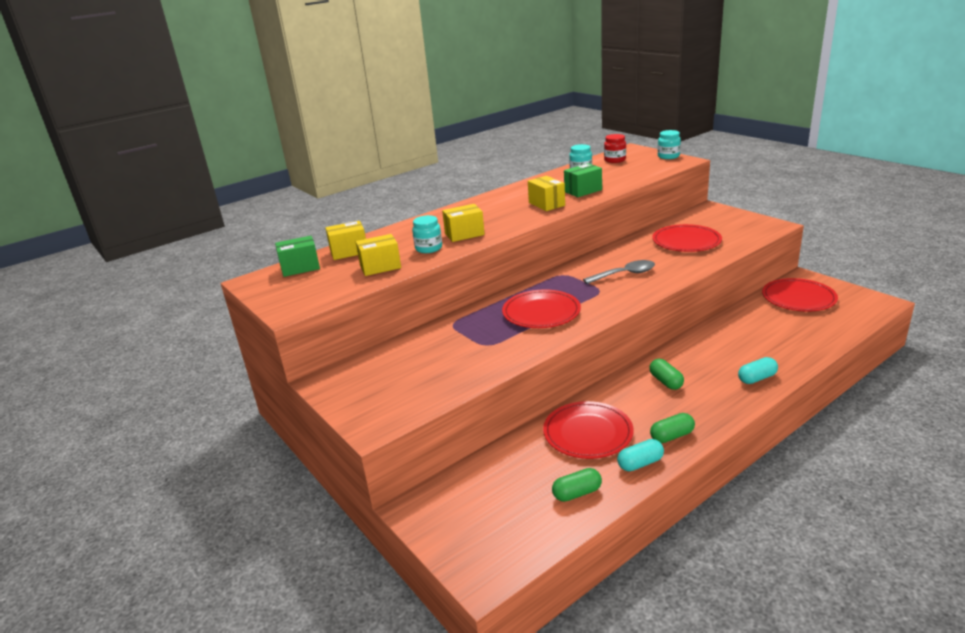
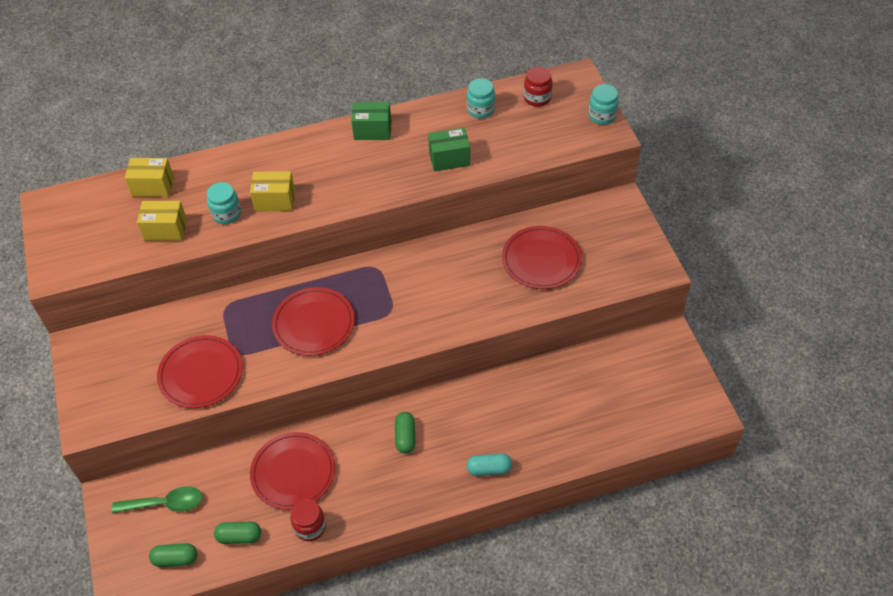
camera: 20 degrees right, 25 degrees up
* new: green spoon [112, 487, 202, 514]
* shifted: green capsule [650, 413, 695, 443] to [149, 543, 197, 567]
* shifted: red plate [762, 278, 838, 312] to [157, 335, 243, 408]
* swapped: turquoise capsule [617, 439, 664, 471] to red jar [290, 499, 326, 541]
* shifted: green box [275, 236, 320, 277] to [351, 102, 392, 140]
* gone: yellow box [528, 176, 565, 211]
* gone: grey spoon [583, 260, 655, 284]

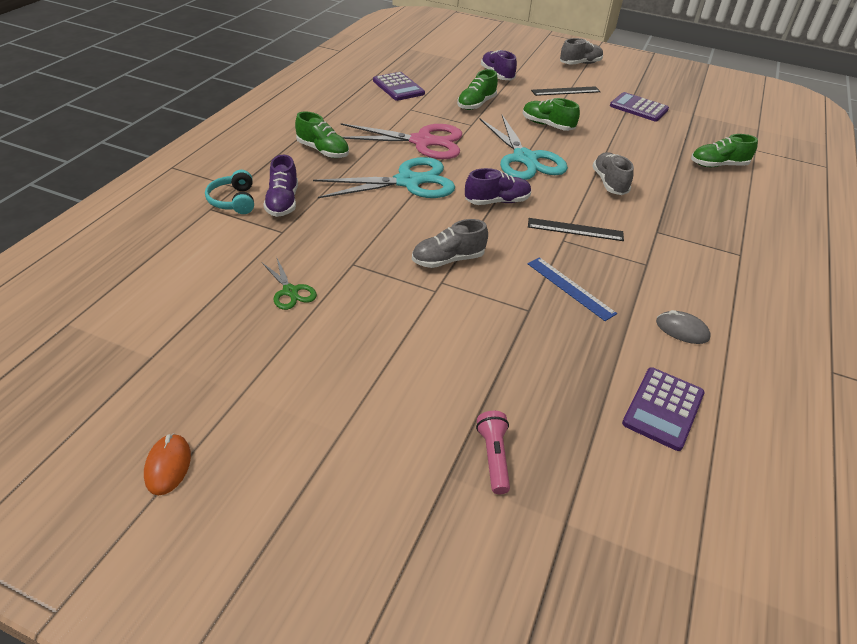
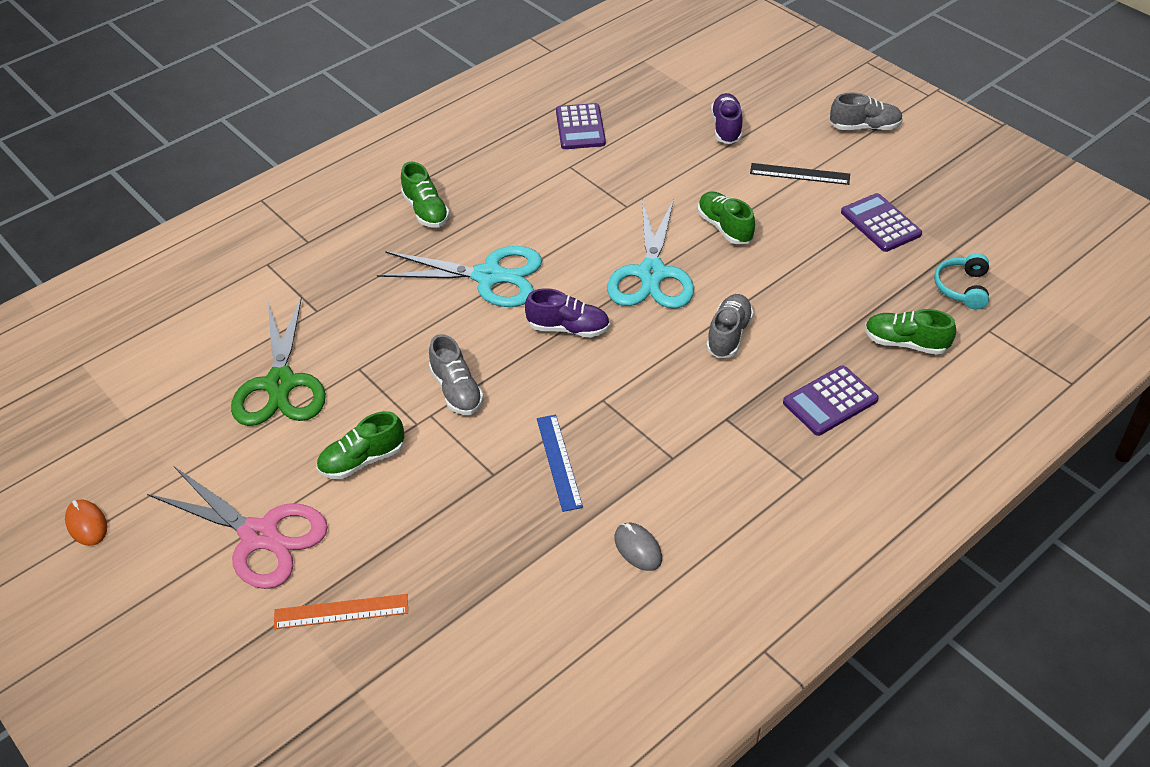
camera: 30 degrees right, 5 degrees up
* rotated: orange mouse [144, 433, 191, 495] = [65, 499, 108, 546] 60 degrees counterclockwise
* shifted: pink scissors [341, 123, 462, 159] to [147, 466, 328, 589]
* scaled: green scissors [262, 259, 317, 310] = [231, 295, 326, 426] x2.09
* swapped: pink flashlight [476, 411, 510, 494] to orange ruler [274, 594, 408, 629]
* shifted: green shoe [457, 69, 498, 110] to [317, 411, 404, 479]
* rotated: grey shoe [412, 219, 488, 268] = [429, 334, 484, 415] 120 degrees counterclockwise
* shifted: purple calculator [622, 367, 704, 451] to [783, 366, 879, 436]
* shifted: turquoise headphones [205, 170, 254, 214] to [934, 253, 989, 309]
* gone: purple shoe [263, 155, 298, 217]
* gone: black ruler [528, 218, 624, 241]

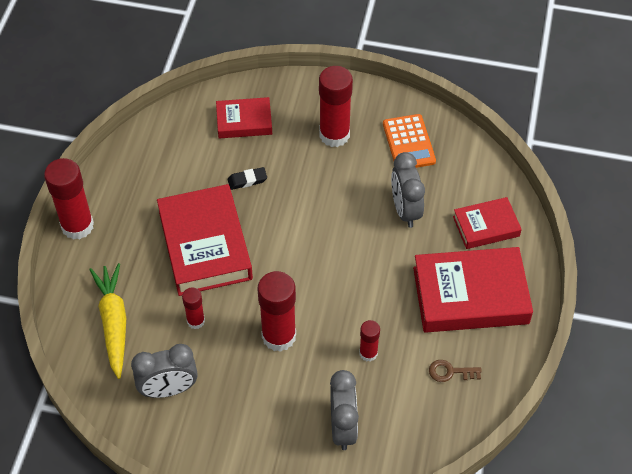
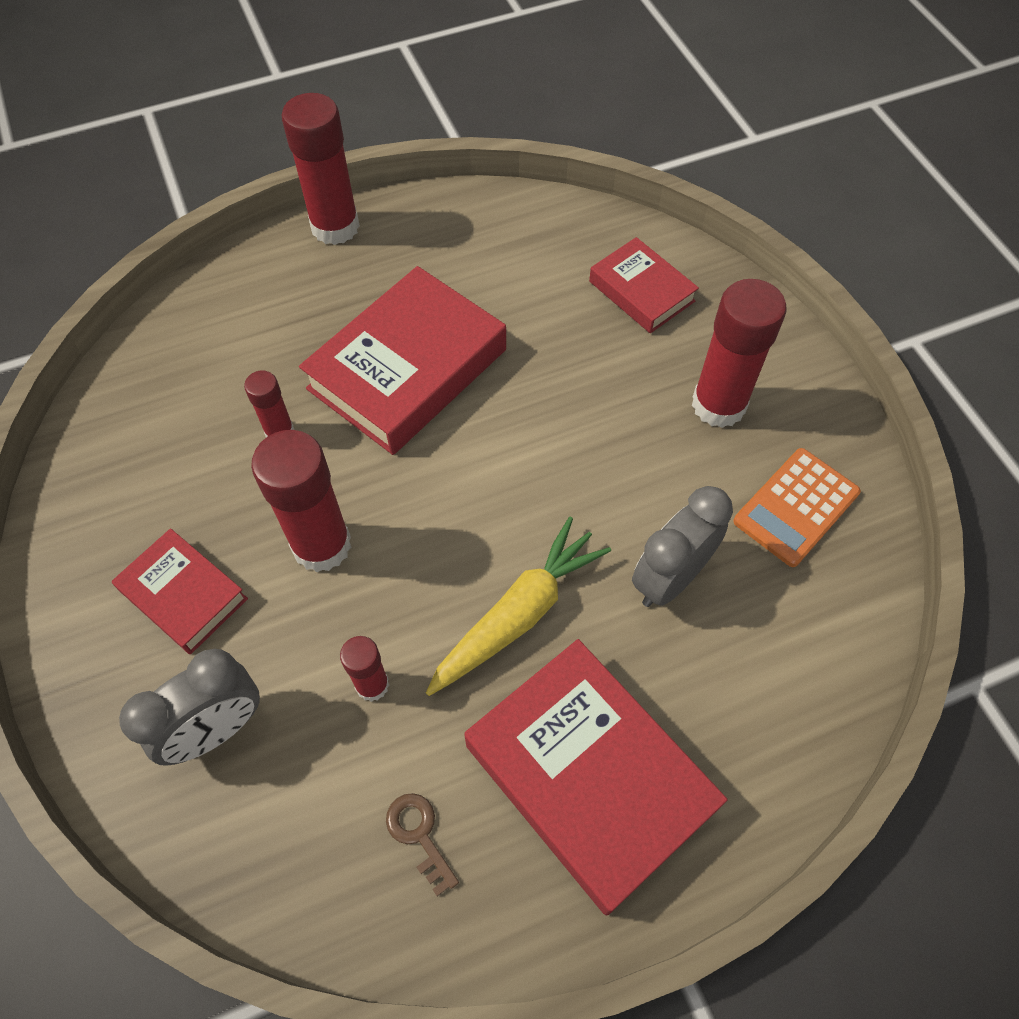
camera: 55 degrees right, 5 degrees up
* shifted: red book [453, 197, 522, 249] to [111, 528, 248, 654]
* shifted: yellow carrot [89, 263, 126, 379] to [426, 517, 611, 696]
* gone: grey clock [131, 344, 198, 398]
* gone: black eraser [228, 167, 267, 190]

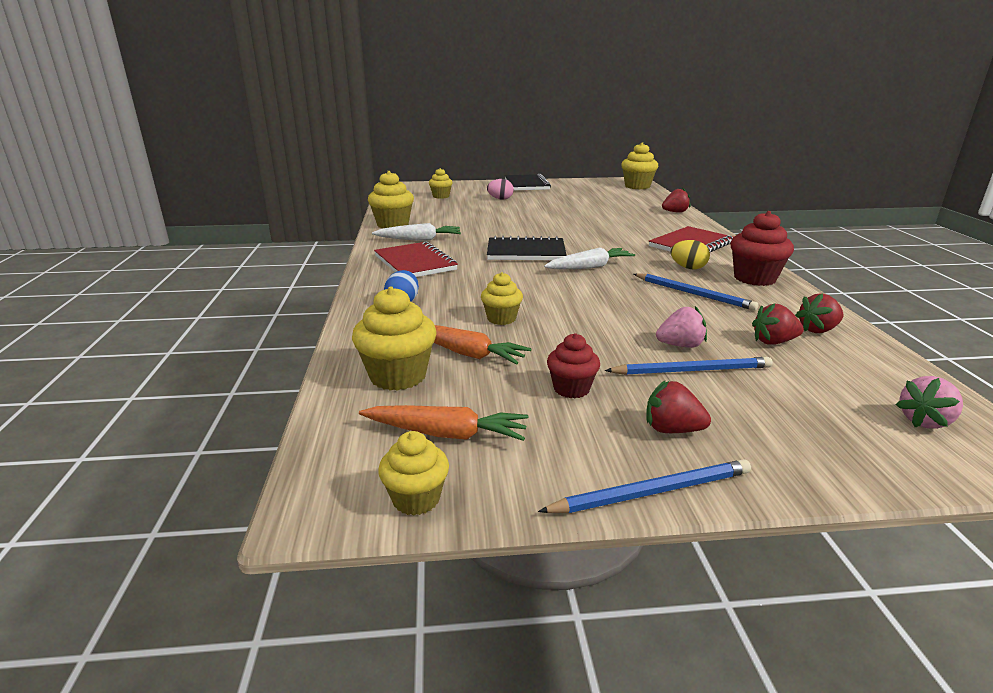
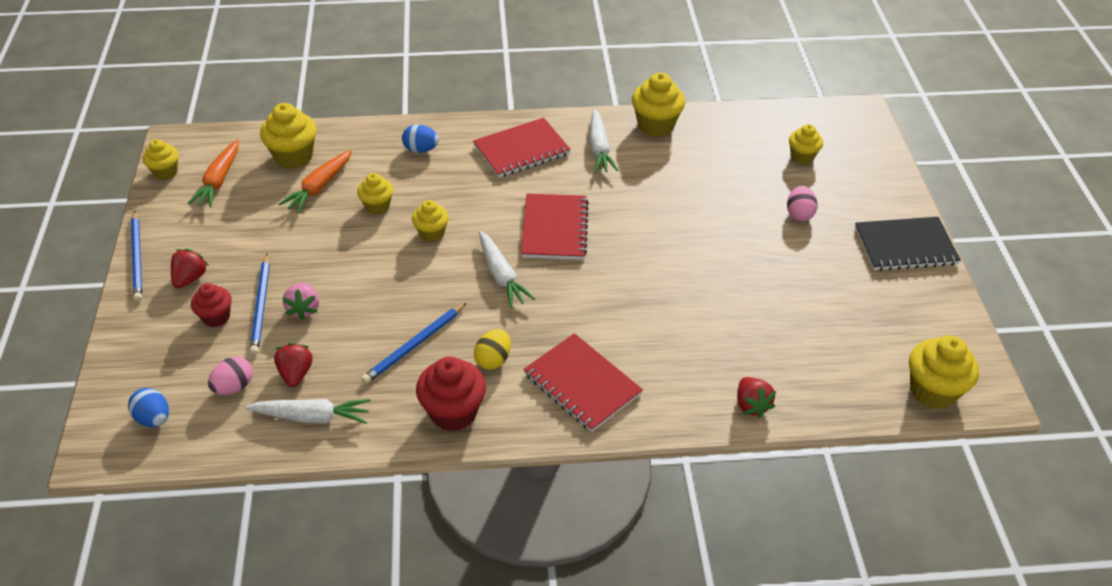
camera: 90 degrees right, 20 degrees up
* swapped: pink strawberry [896, 376, 963, 429] to blue egg [128, 388, 169, 427]
* shifted: red cupcake [547, 333, 600, 398] to [191, 283, 232, 327]
* new: pink egg [208, 357, 253, 395]
* swapped: red strawberry [795, 293, 843, 333] to white carrot [245, 399, 371, 424]
* new: yellow cupcake [412, 200, 449, 242]
* repainted: black notebook [487, 236, 567, 260] to red notebook [521, 194, 589, 260]

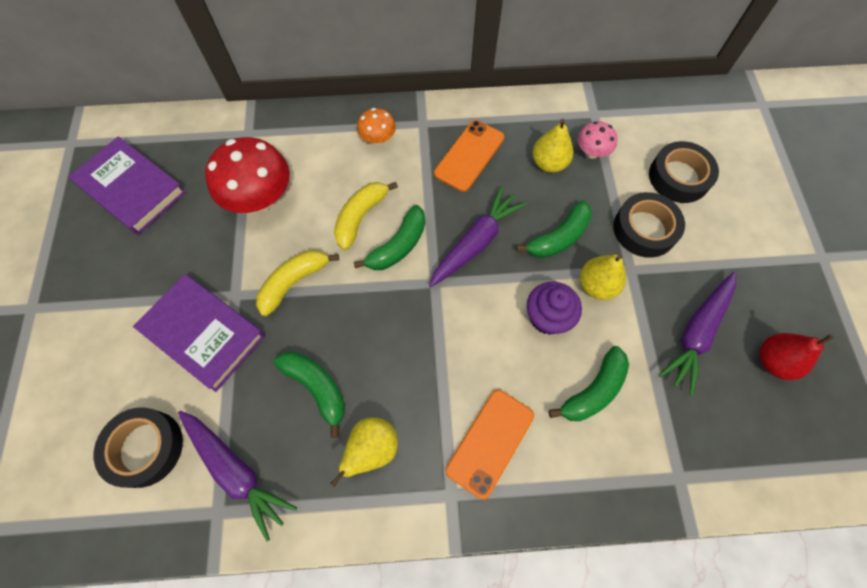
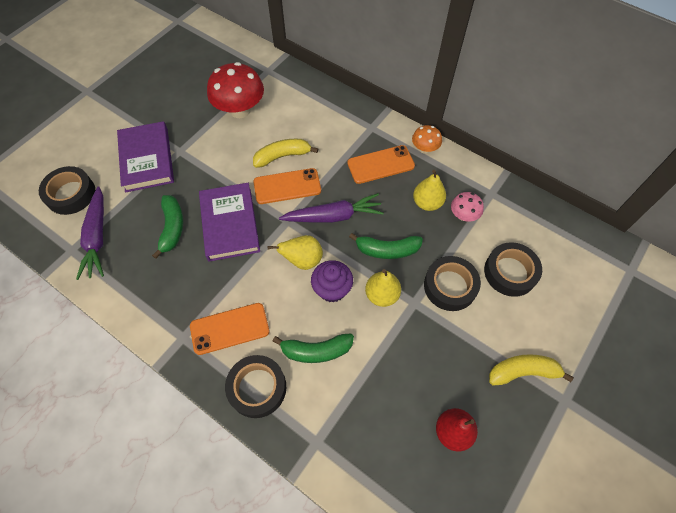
camera: 40 degrees right, 5 degrees down
* shifted: purple book [68, 137, 186, 235] to [199, 183, 260, 262]
* new: black tape [225, 355, 286, 418]
* swapped: green banana [354, 205, 425, 270] to orange phone [253, 168, 321, 204]
* shifted: yellow pear [330, 417, 398, 487] to [267, 235, 323, 270]
* shifted: orange mushroom [357, 108, 396, 146] to [412, 125, 442, 154]
* shifted: yellow banana [256, 250, 339, 316] to [489, 354, 574, 386]
* gone: purple carrot [659, 272, 736, 396]

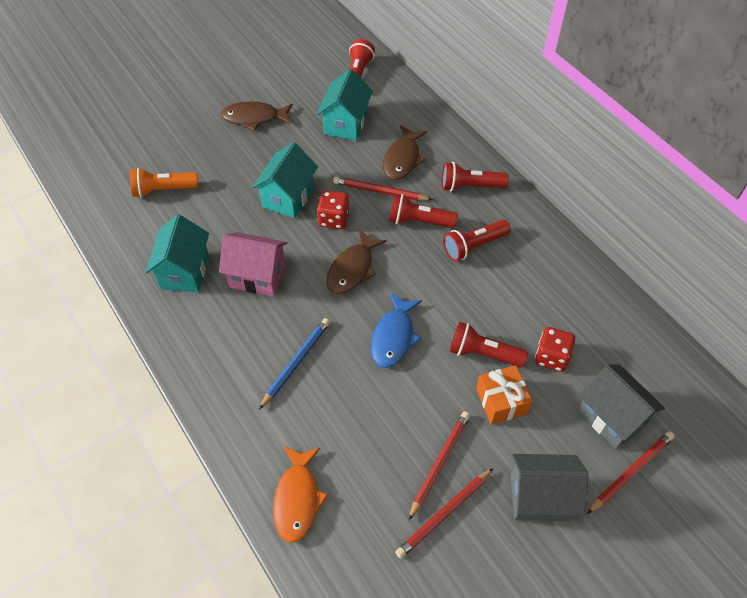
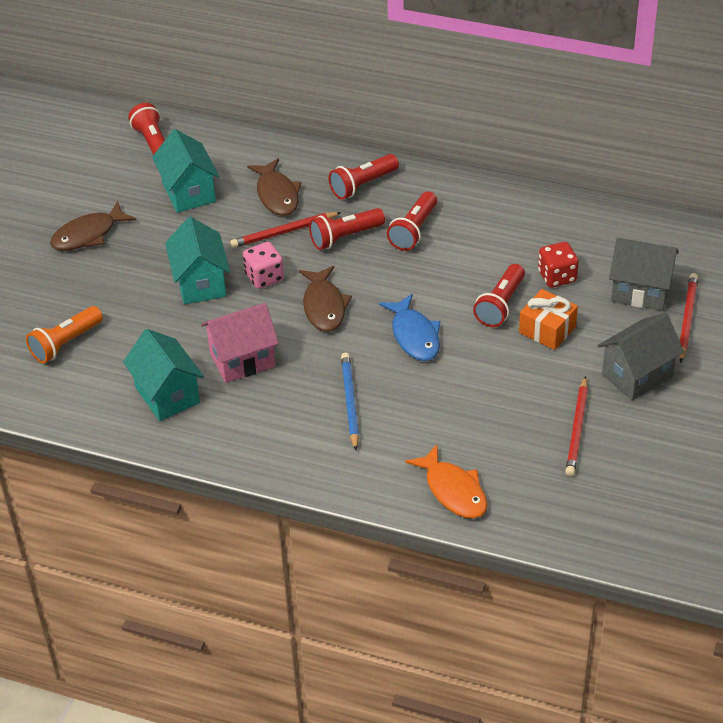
camera: 35 degrees left, 10 degrees down
* repainted: red dice [317, 191, 349, 229] to pink dice [243, 242, 284, 289]
* rotated: red flashlight [450, 322, 528, 367] = [473, 264, 525, 327] 45 degrees counterclockwise
* gone: red pencil [408, 411, 470, 521]

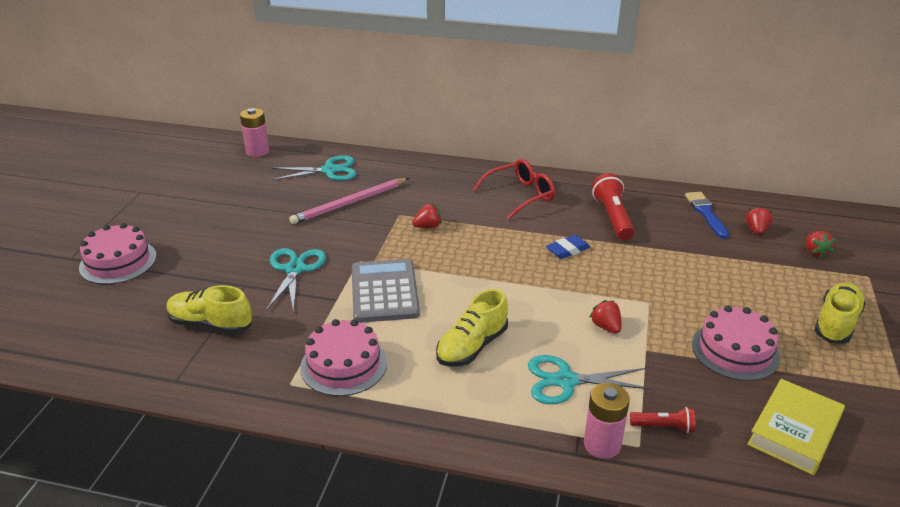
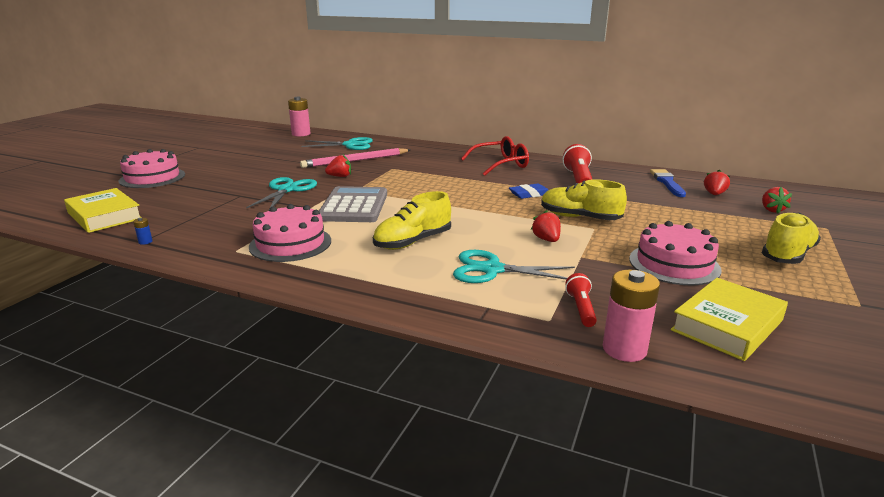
camera: 10 degrees right, 10 degrees down
* new: yellow book [64, 188, 142, 233]
* new: blue battery [133, 218, 153, 245]
* shifted: red strawberry [412, 203, 442, 228] to [325, 155, 351, 177]
* shifted: yellow shoe [167, 285, 252, 334] to [541, 179, 627, 220]
* rotated: red flashlight [630, 407, 695, 433] = [565, 273, 597, 327] 105 degrees counterclockwise
* shifted: pink battery [584, 383, 630, 459] to [603, 270, 660, 362]

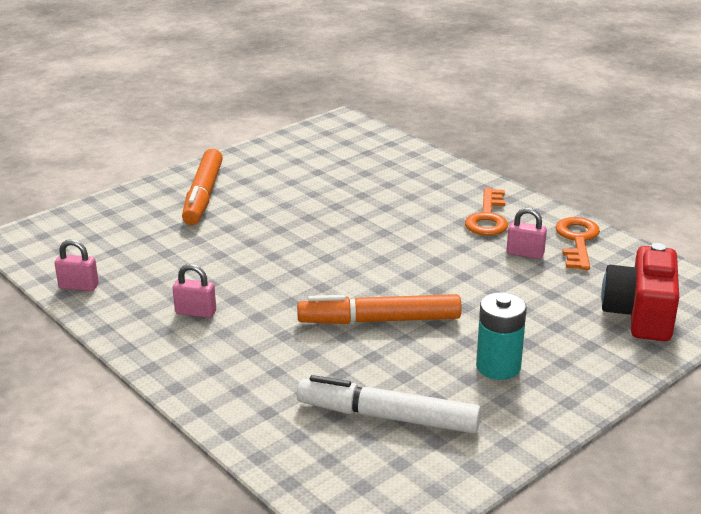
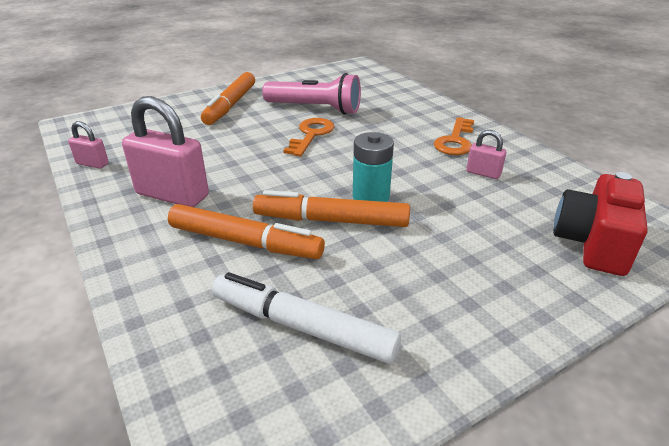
camera: 10 degrees right, 5 degrees up
* scaled: pink padlock [173, 264, 216, 318] = [122, 96, 209, 207] x2.04
* new: orange marker [168, 204, 325, 259]
* new: pink flashlight [262, 73, 361, 115]
* shifted: orange key [556, 217, 600, 270] to [283, 118, 334, 156]
* shifted: turquoise battery [476, 292, 527, 380] to [353, 132, 394, 202]

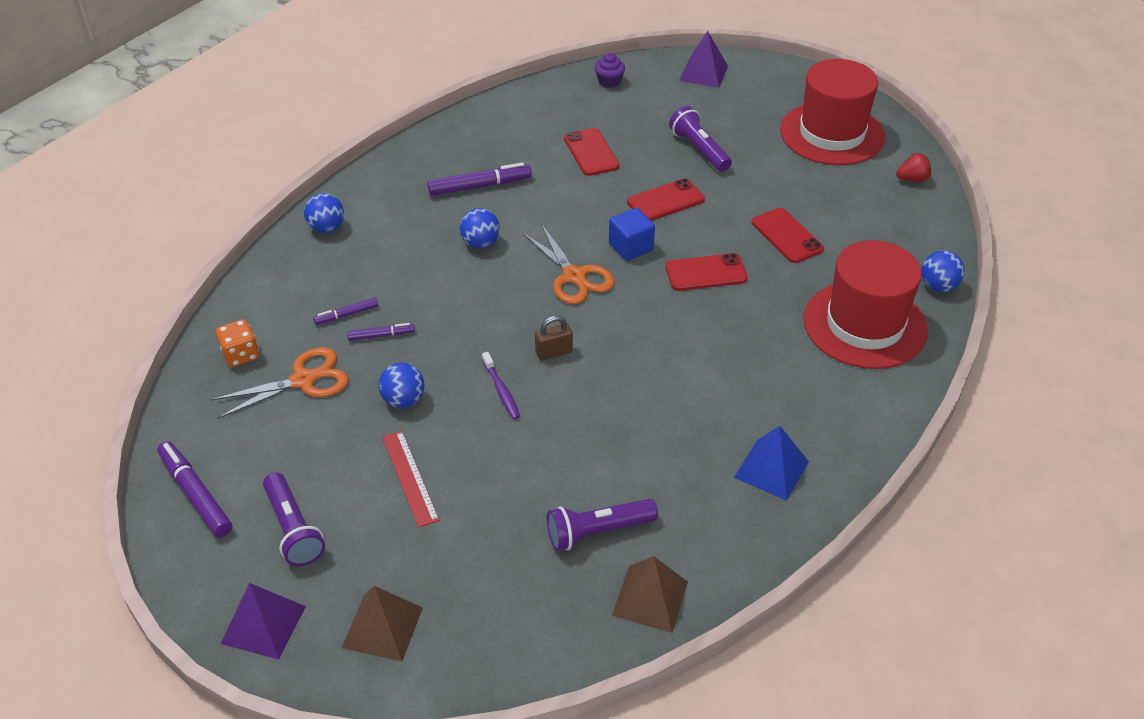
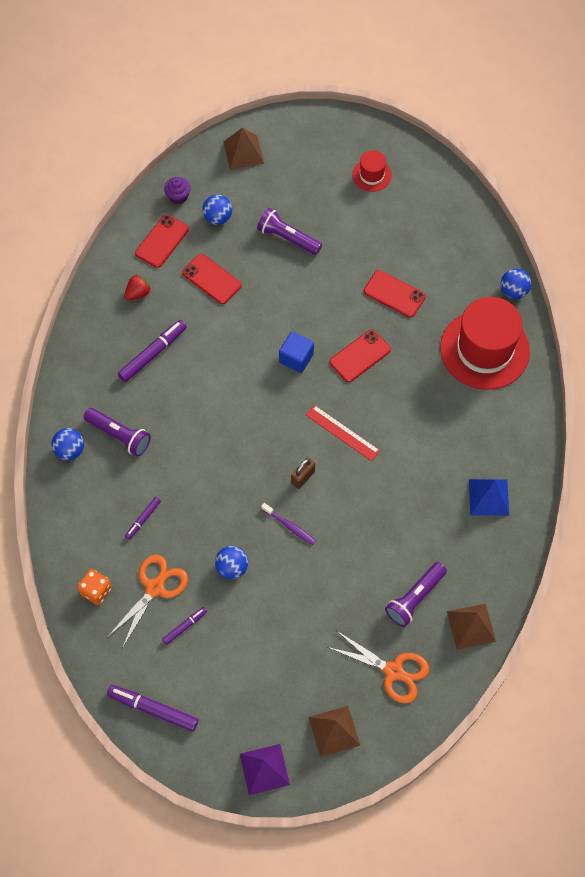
camera: 30 degrees left, 20 degrees up
* shifted: purple flashlight [263, 472, 325, 566] to [84, 408, 151, 457]
* shifted: red strawberry [896, 153, 931, 182] to [124, 274, 151, 300]
* shifted: red phone [627, 178, 705, 221] to [135, 214, 189, 268]
* shifted: purple marker [347, 323, 415, 341] to [162, 607, 207, 645]
* shifted: blue ball [460, 208, 500, 248] to [202, 195, 232, 225]
* repainted: purple pyramid [679, 31, 728, 88] to brown pyramid [224, 128, 264, 170]
* shifted: red ruler [382, 431, 440, 528] to [306, 405, 380, 461]
* shifted: orange scissors [522, 224, 615, 304] to [327, 631, 429, 704]
* scaled: red hat [780, 59, 885, 165] = [352, 150, 392, 192] x0.46

